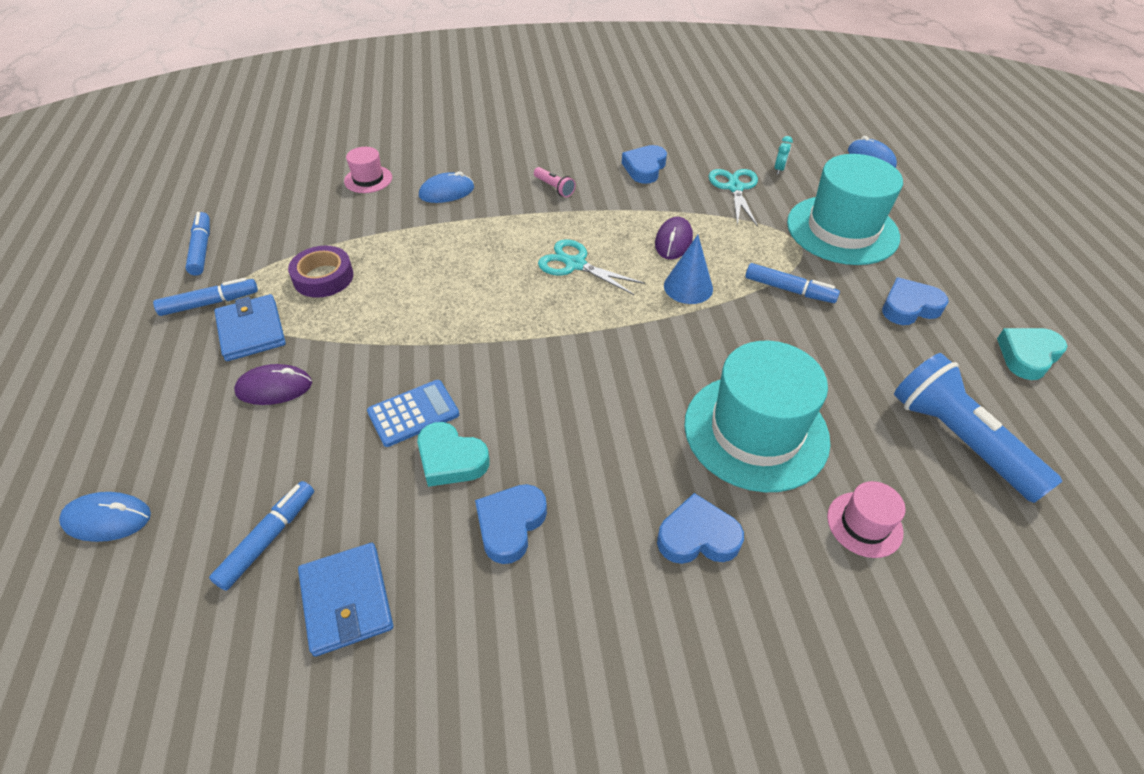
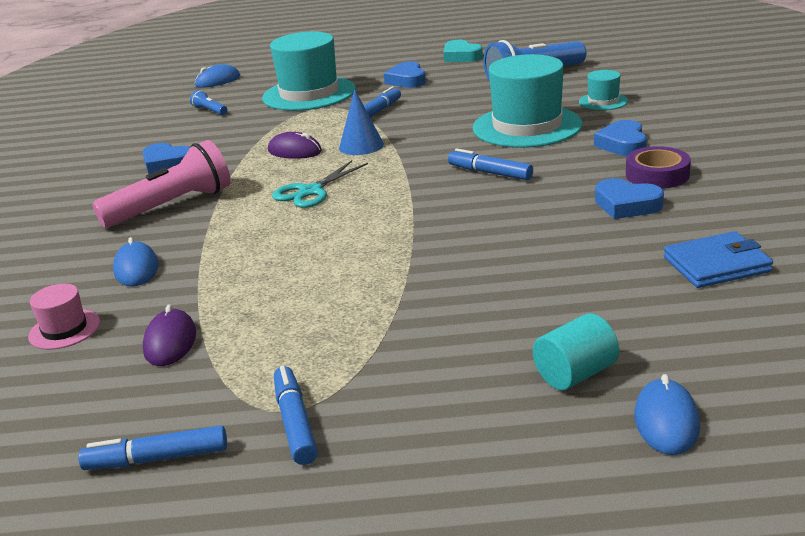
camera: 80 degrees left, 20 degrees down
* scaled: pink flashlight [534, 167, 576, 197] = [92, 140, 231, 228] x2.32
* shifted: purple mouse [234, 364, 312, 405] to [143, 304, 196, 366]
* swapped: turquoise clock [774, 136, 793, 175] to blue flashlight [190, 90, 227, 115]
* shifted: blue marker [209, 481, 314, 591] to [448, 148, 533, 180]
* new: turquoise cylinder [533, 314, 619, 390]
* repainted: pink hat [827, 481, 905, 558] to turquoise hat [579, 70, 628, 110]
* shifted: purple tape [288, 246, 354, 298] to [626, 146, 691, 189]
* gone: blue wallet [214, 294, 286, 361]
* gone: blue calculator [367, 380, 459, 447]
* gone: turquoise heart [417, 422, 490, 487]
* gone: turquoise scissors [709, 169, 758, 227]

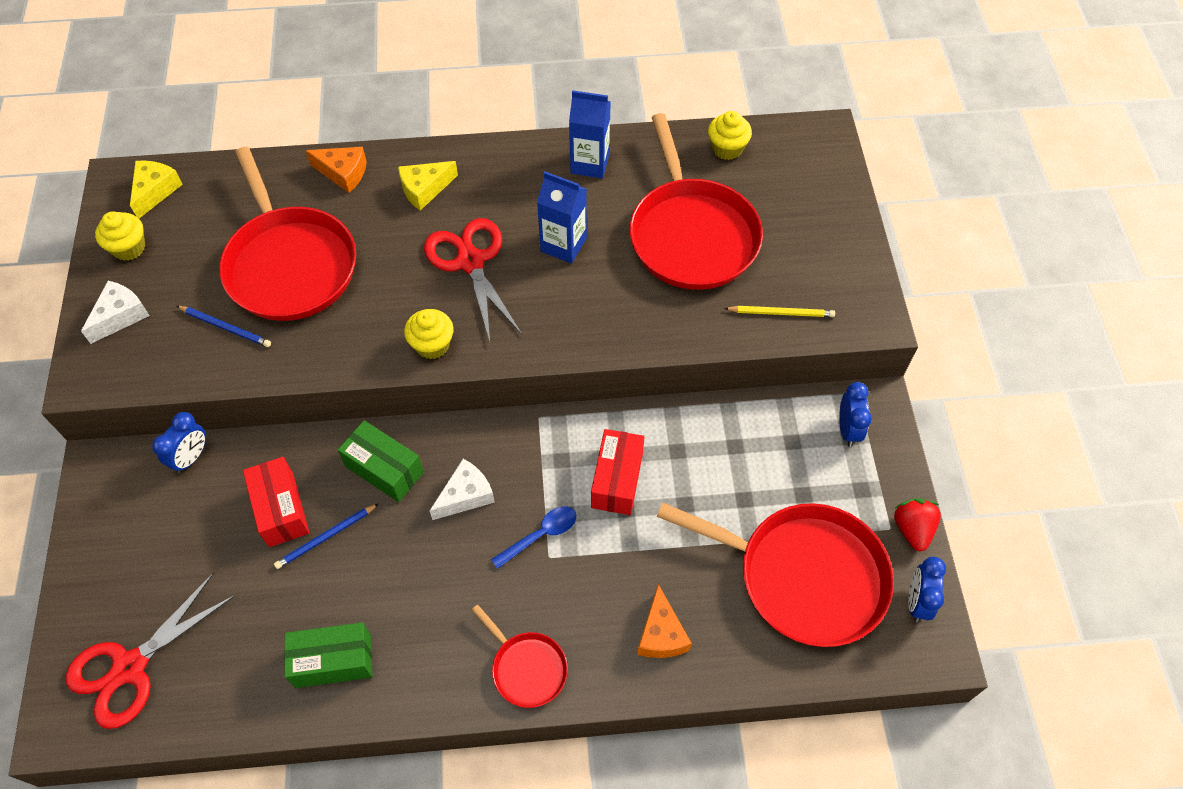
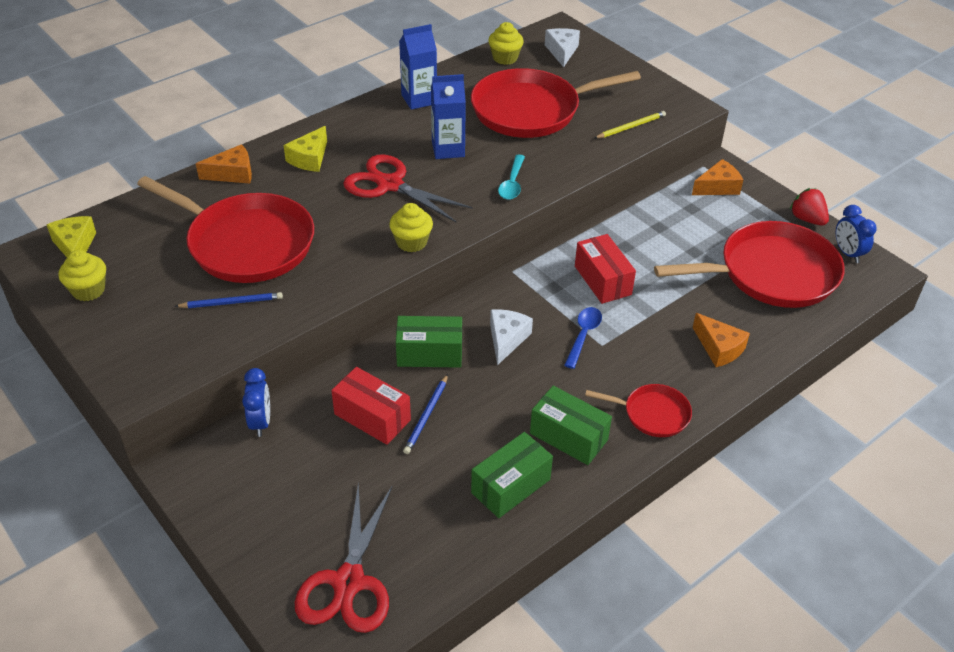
camera: 35 degrees left, 15 degrees down
* rotated: red pan [630, 113, 763, 290] = [471, 68, 641, 138] 120 degrees clockwise
* new: turquoise spoon [498, 155, 525, 200]
* new: green box [530, 386, 612, 465]
* shifted: white cheese [81, 281, 150, 344] to [545, 28, 580, 67]
* swapped: blue clock [839, 382, 872, 447] to orange cheese [692, 159, 743, 195]

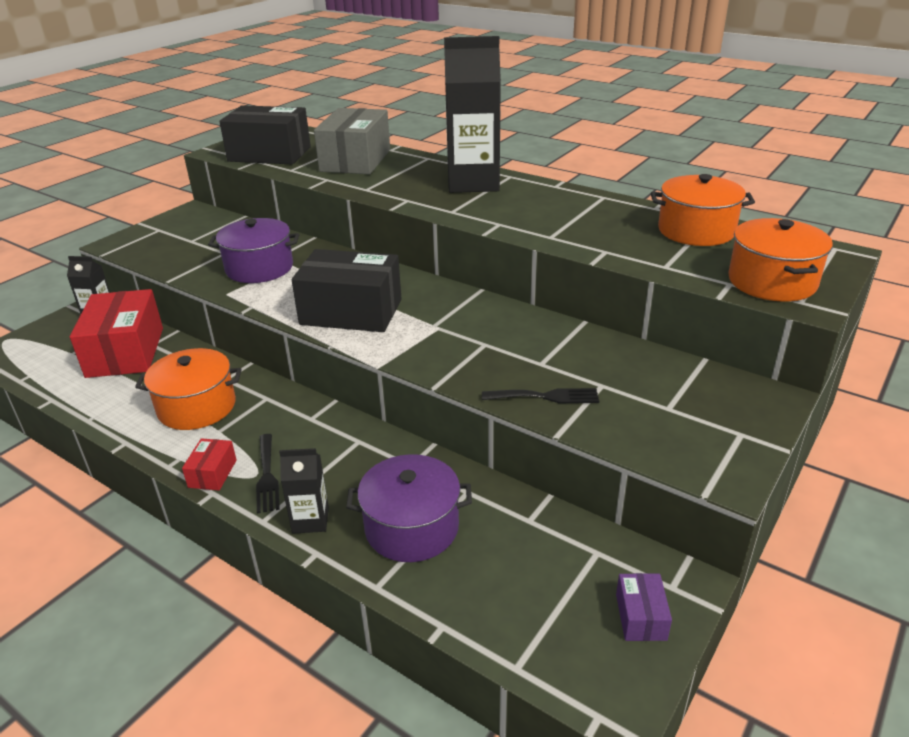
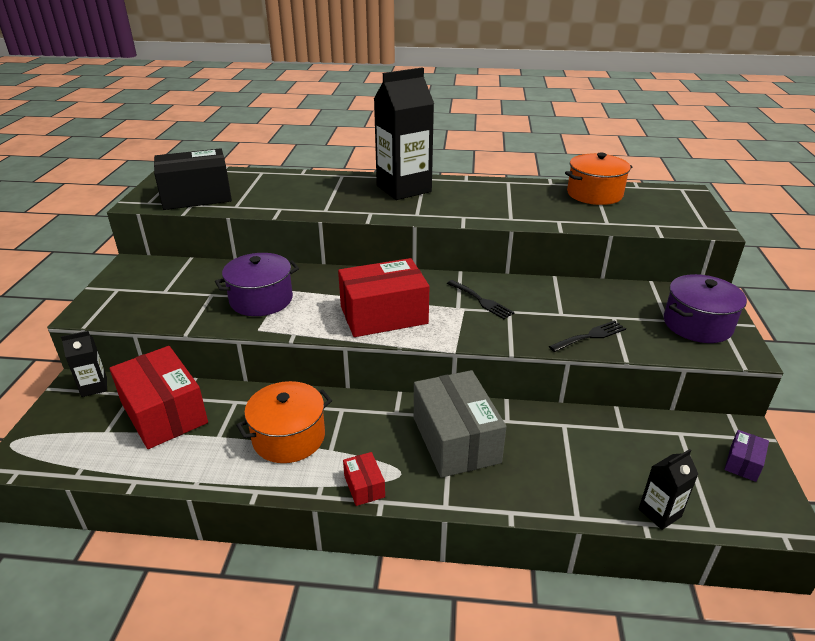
camera: 30 degrees left, 0 degrees up
* repainted: black box [292, 249, 402, 332] to red box [338, 258, 429, 337]
* shifted: grey box [314, 108, 390, 174] to [414, 370, 506, 478]
* shifted: black fork [256, 434, 280, 513] to [447, 280, 515, 319]
* shifted: black carton [279, 448, 329, 534] to [639, 449, 698, 530]
* shifted: purple pot [346, 454, 472, 562] to [664, 274, 747, 343]
* rotated: purple box [616, 573, 672, 641] = [725, 430, 769, 482] 60 degrees clockwise
* gone: orange pot [728, 218, 833, 302]

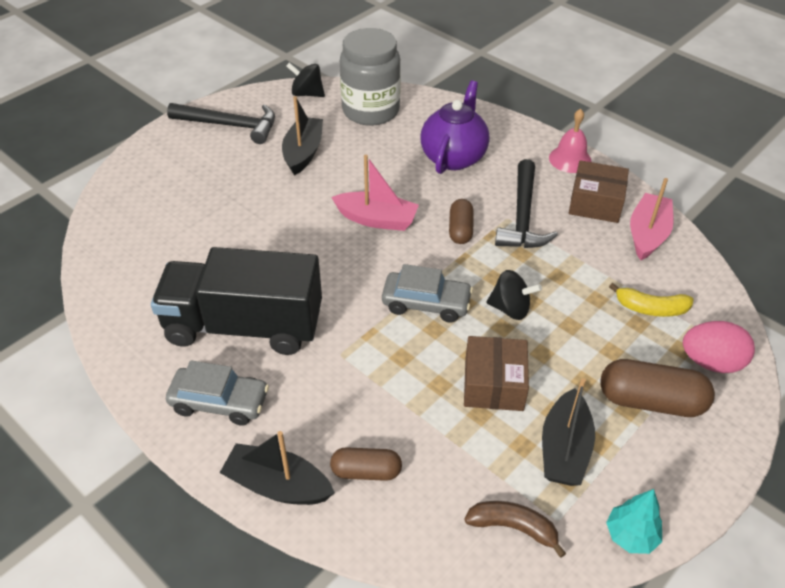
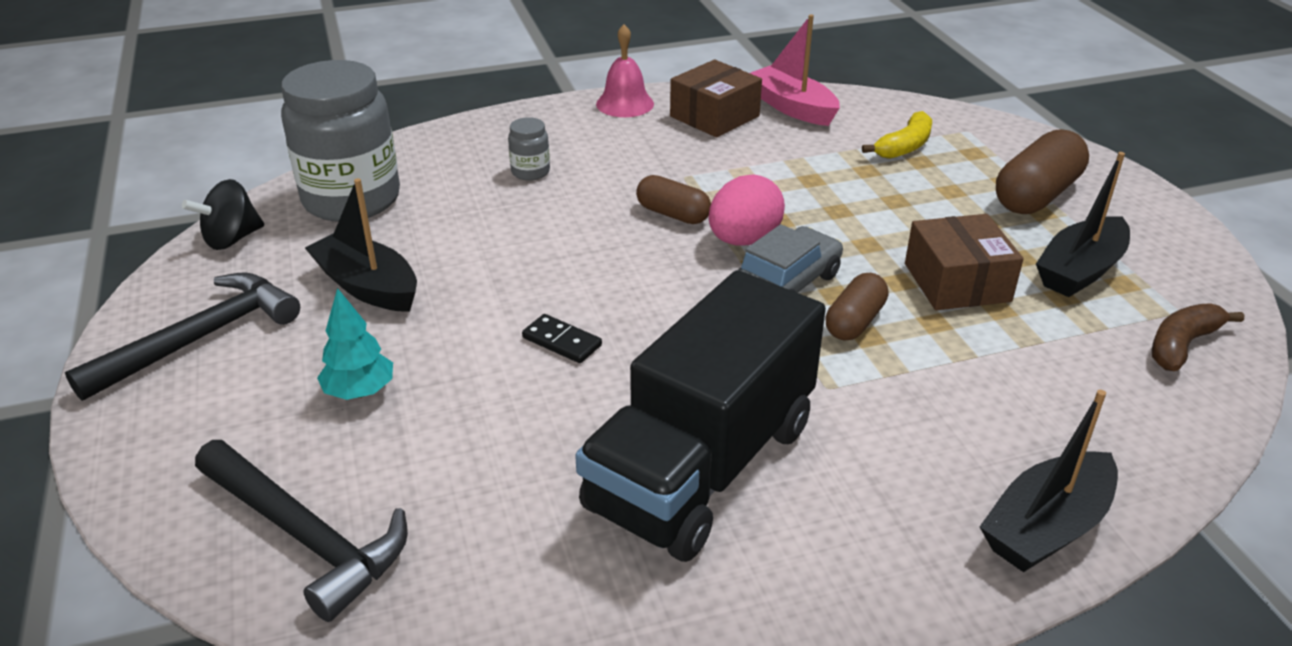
camera: 60 degrees left, 10 degrees down
* shifted: black hammer [495, 159, 558, 248] to [195, 440, 408, 622]
* shifted: turquoise tree [606, 489, 662, 554] to [317, 288, 393, 400]
* swapped: purple teapot [421, 81, 489, 174] to grey jar [508, 117, 550, 180]
* new: black domino [522, 314, 602, 363]
* shifted: pink egg [683, 321, 755, 373] to [709, 174, 785, 246]
* shifted: brown capsule [330, 447, 402, 481] to [825, 273, 888, 340]
* rotated: brown box [464, 336, 529, 411] = [905, 214, 1024, 310] 45 degrees clockwise
* rotated: black boat [542, 378, 595, 486] = [1036, 152, 1130, 297] 90 degrees clockwise
* gone: grey car [166, 360, 269, 426]
* gone: pink boat [331, 155, 419, 231]
* gone: black spinning top [486, 270, 542, 320]

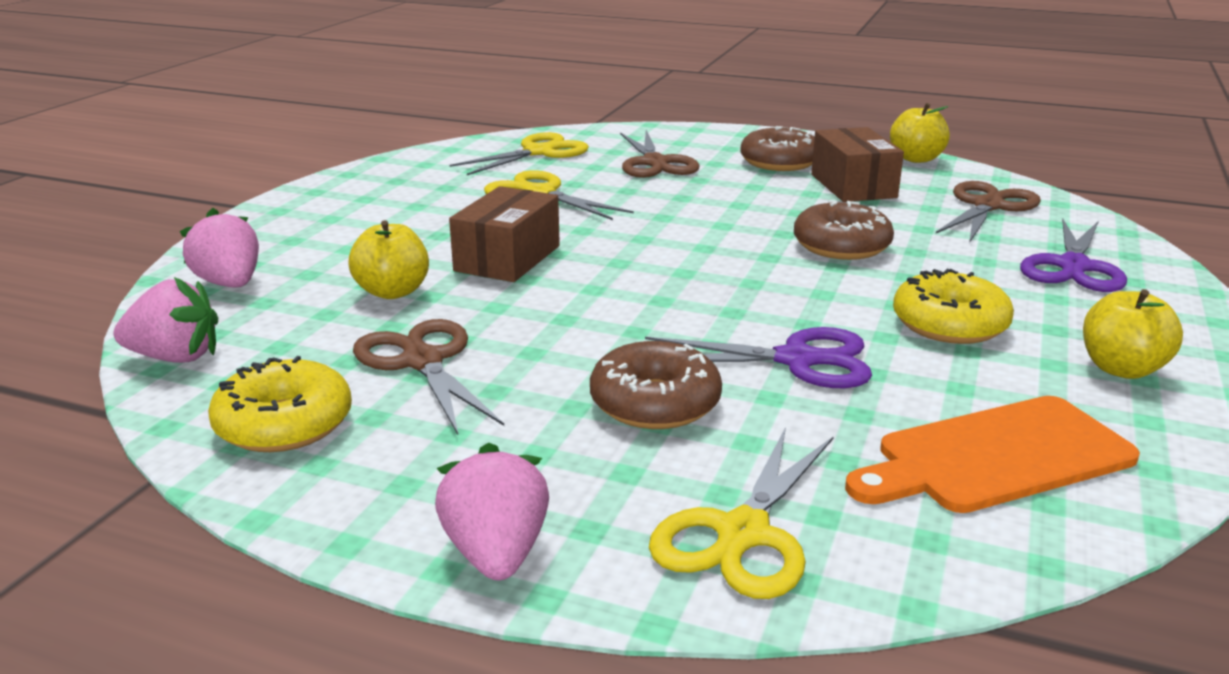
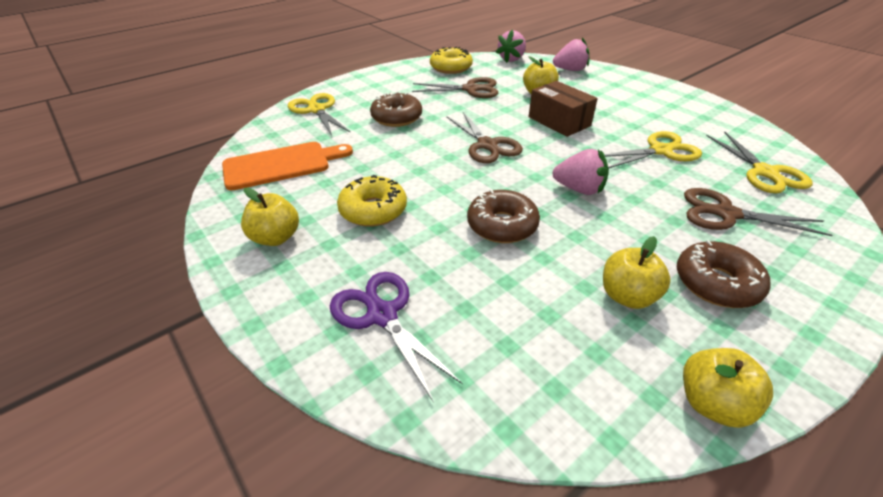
camera: 120 degrees right, 15 degrees up
* rotated: orange cutting board [845, 396, 1140, 513] = [222, 142, 353, 190] 60 degrees clockwise
* shifted: brown scissors [936, 181, 1041, 243] to [446, 112, 523, 163]
* shifted: pink strawberry [435, 443, 549, 580] to [553, 149, 609, 195]
* swapped: brown box [811, 127, 904, 202] to yellow apple [603, 236, 671, 309]
* gone: purple scissors [645, 327, 872, 388]

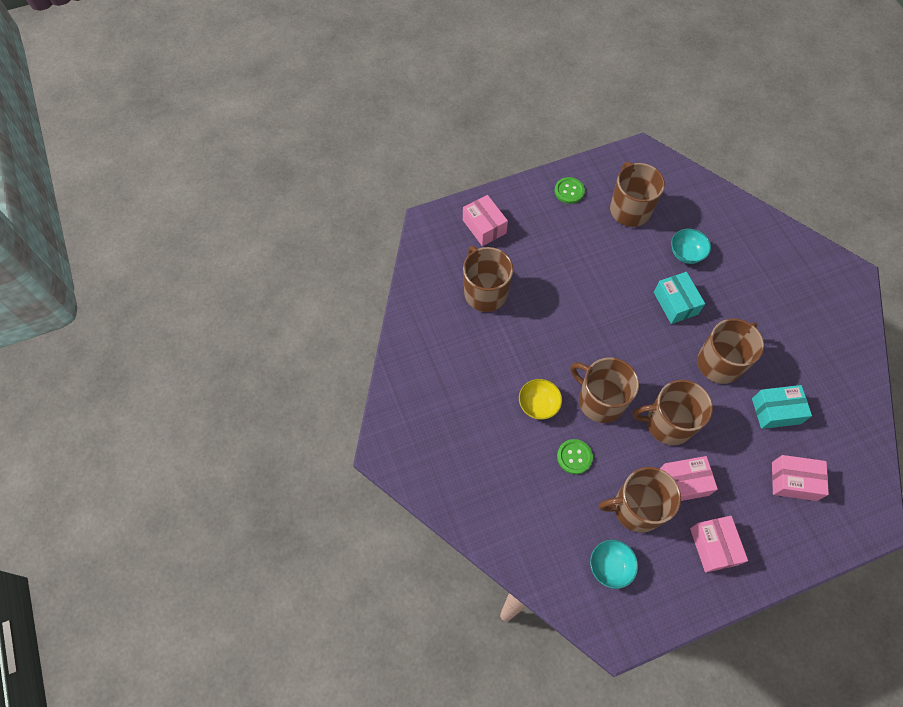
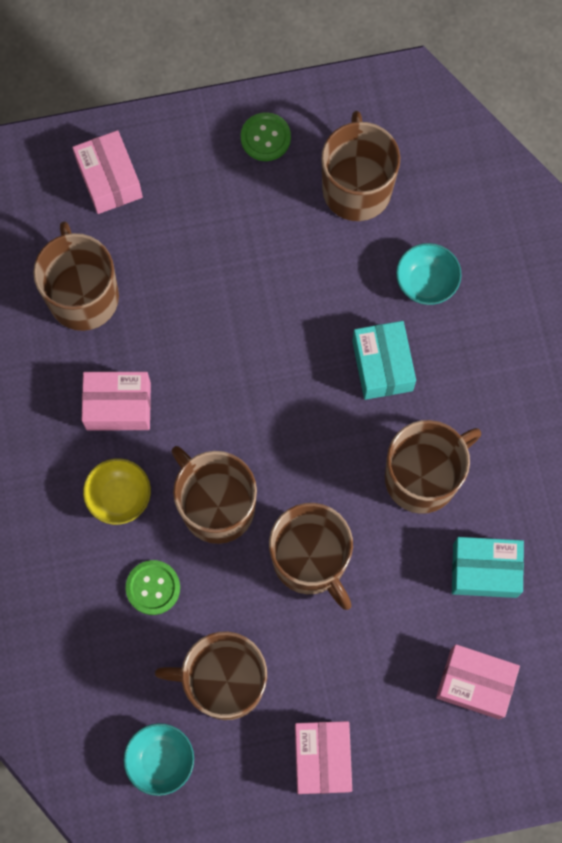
camera: 10 degrees right, 10 degrees up
* shifted: pink box [660, 456, 718, 501] to [82, 372, 151, 430]
* rotated: brown mug [632, 380, 713, 445] = [269, 503, 353, 610] 135 degrees counterclockwise

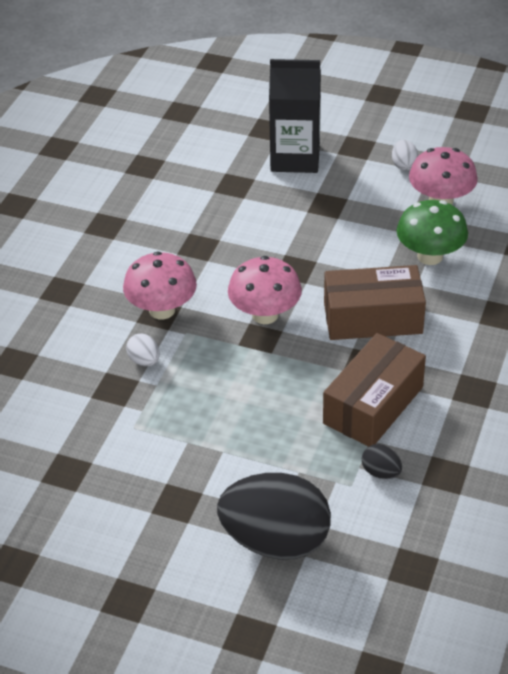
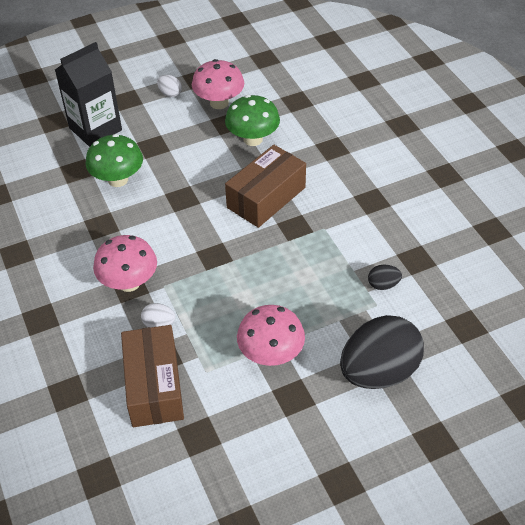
camera: 45 degrees left, 5 degrees up
* new: green mushroom [86, 134, 143, 187]
* shifted: brown box [323, 333, 426, 447] to [121, 325, 184, 427]
* shifted: pink mushroom [228, 256, 302, 324] to [237, 305, 305, 366]

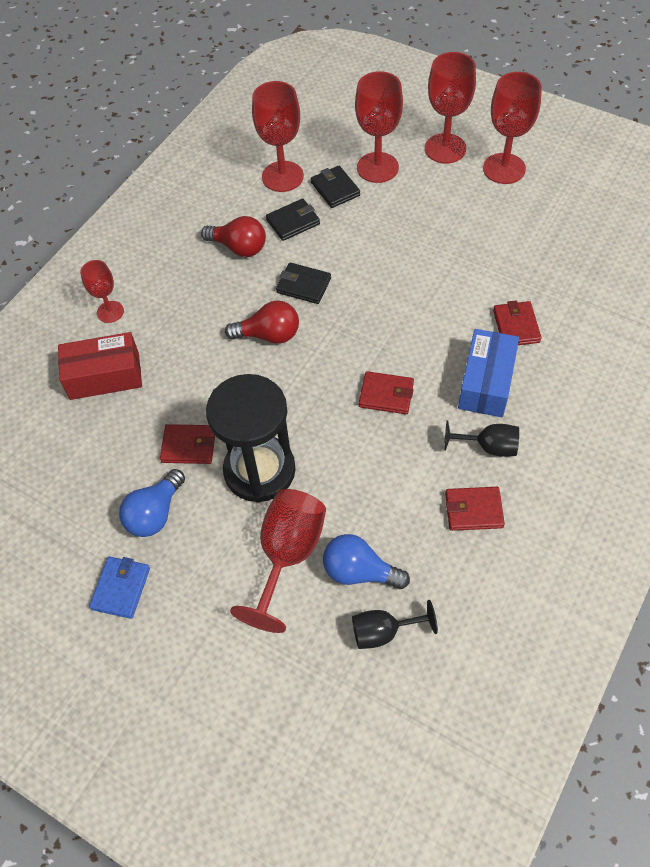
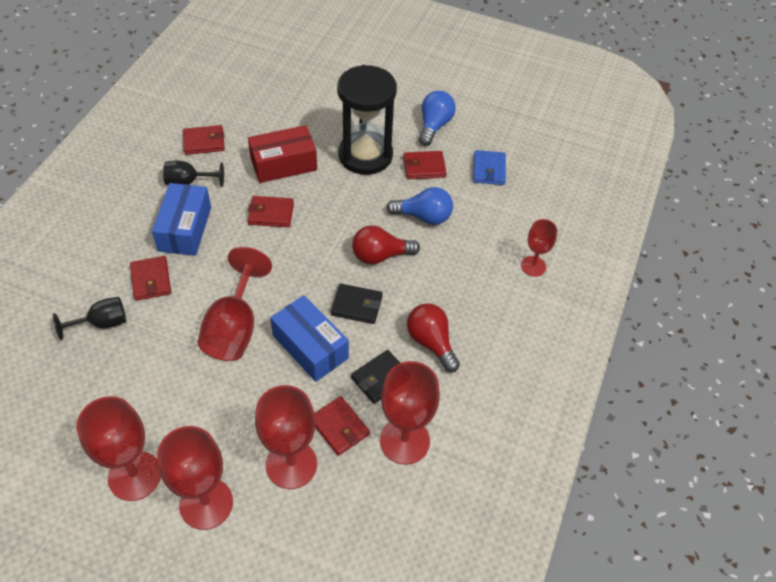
camera: 165 degrees right, 5 degrees down
* shifted: black goblet [352, 600, 438, 649] to [53, 297, 126, 340]
* shifted: red goblet [230, 489, 326, 633] to [198, 247, 272, 361]
* shifted: red box [58, 332, 142, 400] to [248, 125, 317, 183]
* new: blue box [270, 295, 349, 382]
* repainted: black wallet [311, 166, 360, 208] to red wallet [314, 396, 370, 456]
* shifted: blue light bulb [323, 534, 410, 589] to [386, 187, 453, 225]
* rotated: red light bulb [201, 216, 266, 257] = [407, 303, 460, 372] 45 degrees clockwise
* shifted: blue wallet [89, 556, 150, 619] to [473, 150, 506, 185]

